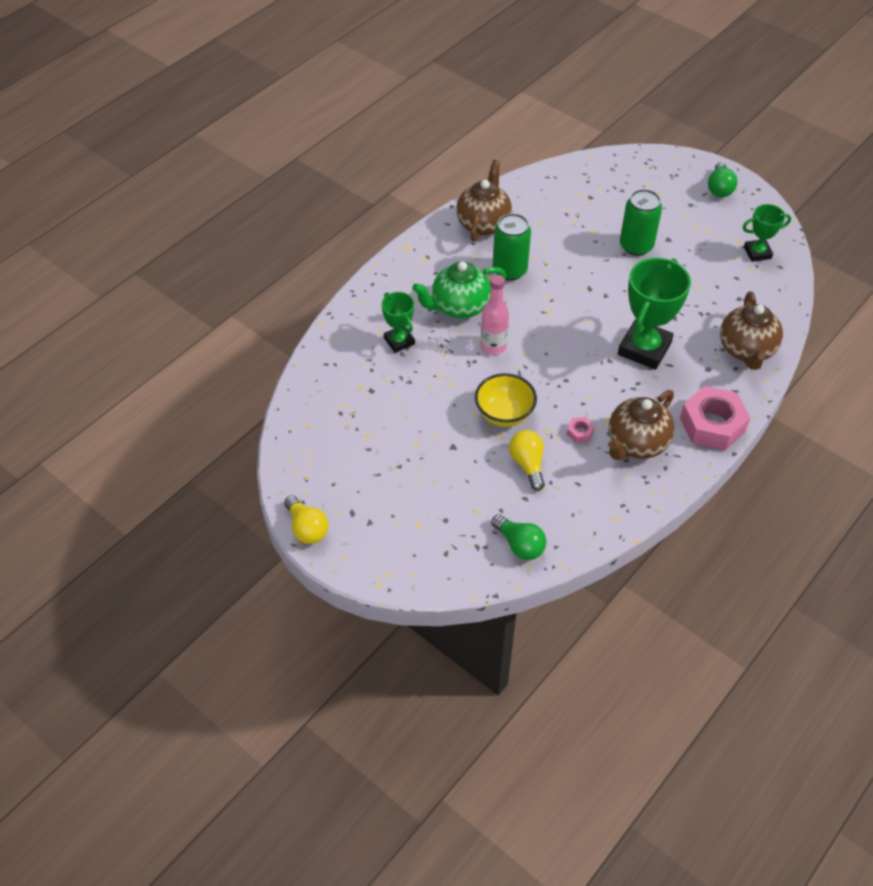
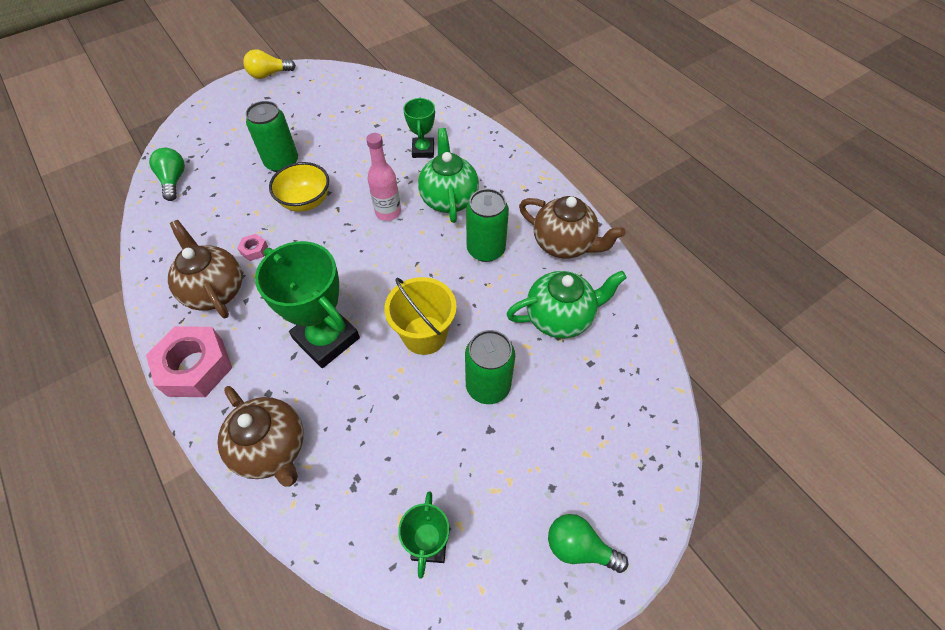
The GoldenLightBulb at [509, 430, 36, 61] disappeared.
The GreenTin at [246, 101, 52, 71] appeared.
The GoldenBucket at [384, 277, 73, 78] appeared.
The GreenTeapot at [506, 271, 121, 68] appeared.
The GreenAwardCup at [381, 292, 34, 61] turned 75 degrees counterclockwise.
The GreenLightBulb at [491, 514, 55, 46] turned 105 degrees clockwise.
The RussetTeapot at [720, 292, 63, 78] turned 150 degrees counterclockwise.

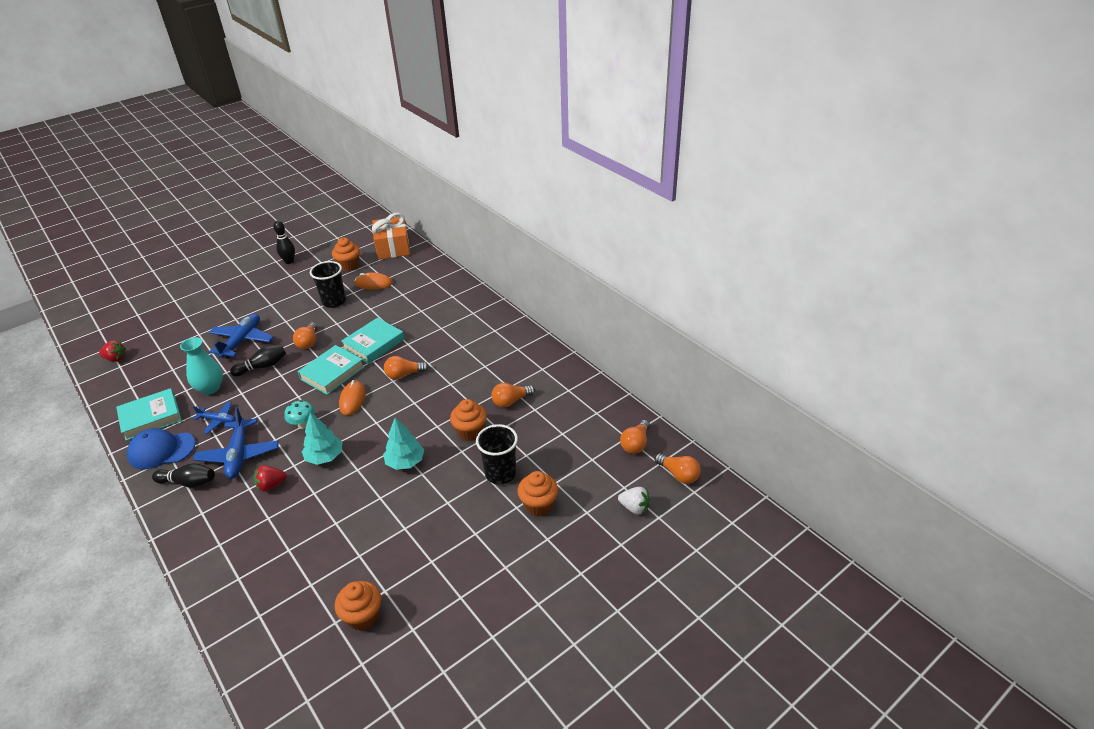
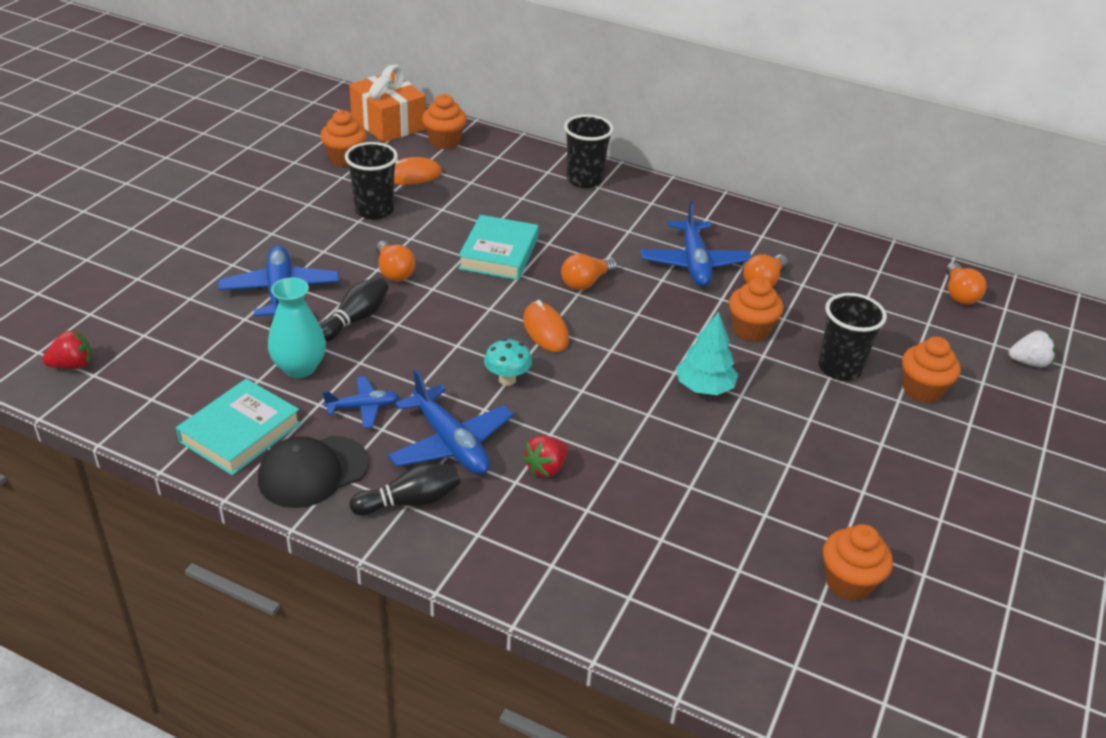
The JetBlackSkittle at [273, 221, 22, 43] disappeared.
The TurquoiseHardcover at [297, 345, 67, 50] disappeared.
The TurquoiseTree at [302, 413, 40, 52] disappeared.
The OrangeLightBulb at [655, 453, 46, 31] disappeared.
The OrangeCupcake at [422, 94, 45, 55] appeared.
The JetBlackCup at [564, 115, 50, 73] appeared.
The BlueToyPlane at [641, 200, 111, 87] appeared.
The BlueCap at [127, 428, 68, 41] became the JetBlackCap at [258, 436, 111, 72].

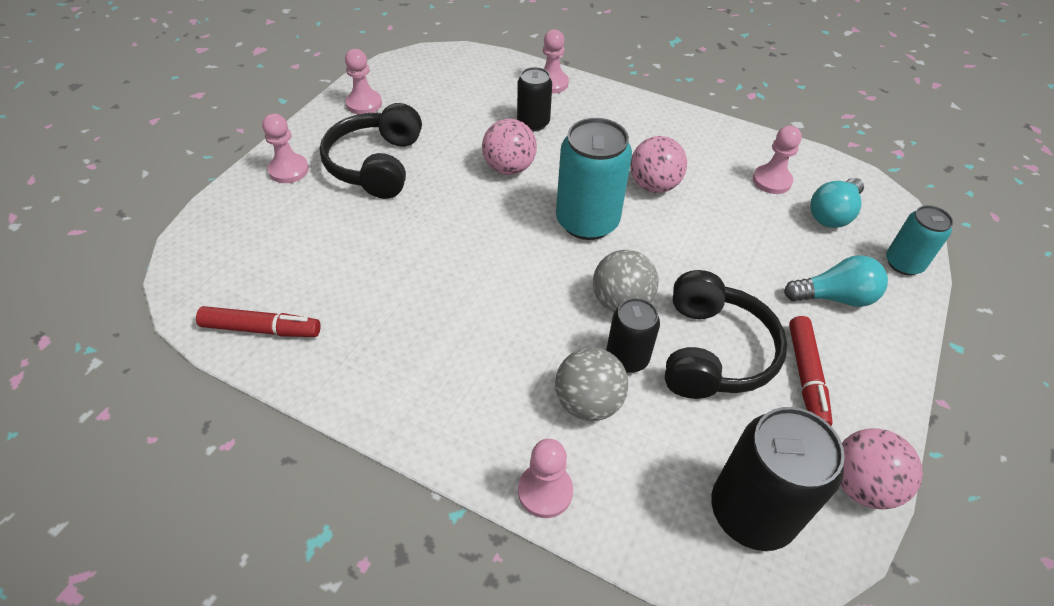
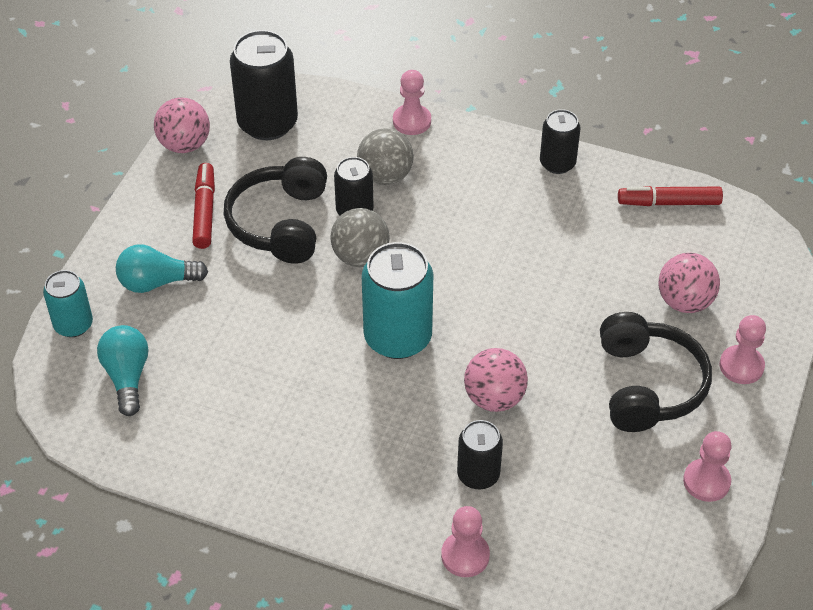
The RosyPawn at [753, 125, 49, 69] disappeared.
The JetBlackTin at [540, 109, 40, 65] appeared.
The RosyBall moved from [630, 136, 57, 57] to [659, 253, 61, 60].
The TurquoiseLightBulb at [810, 178, 54, 50] turned 45 degrees counterclockwise.

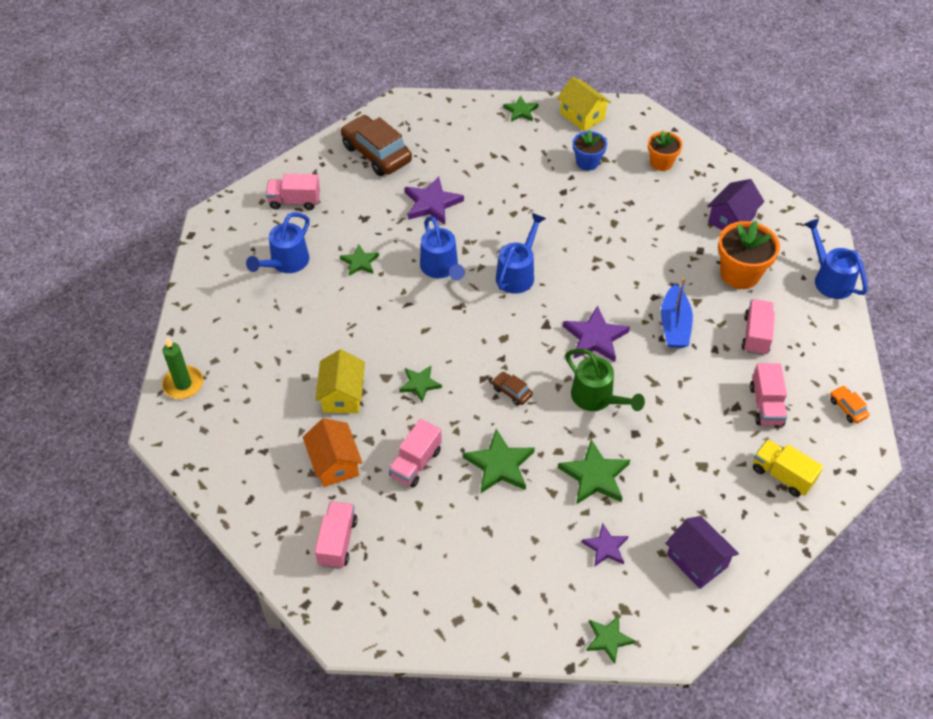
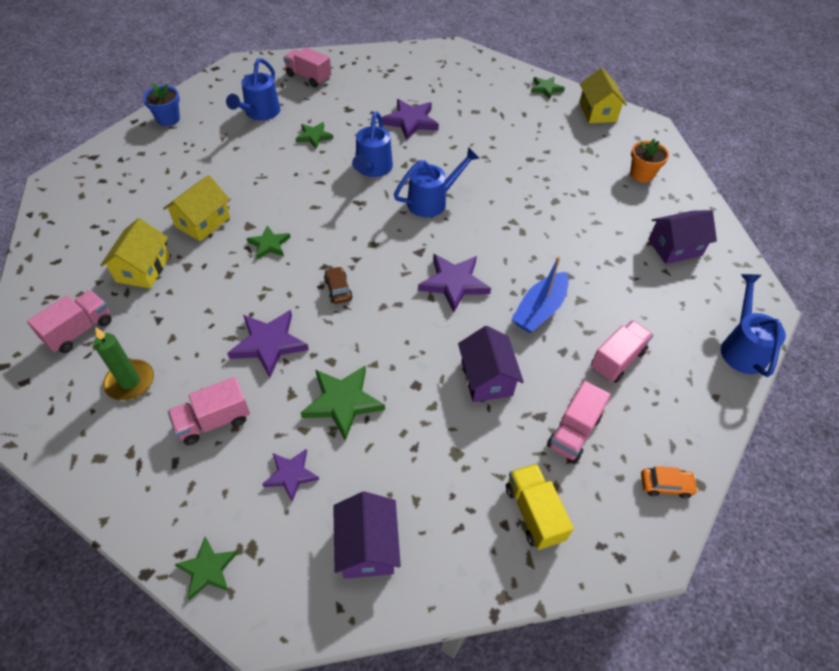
The RussetCar at [341, 115, 71, 61] disappeared.
The GreenSprinklingCan at [565, 349, 80, 62] disappeared.
The OrangePottedPlant at [718, 221, 62, 68] disappeared.
The VioletHouse at [458, 326, 66, 76] appeared.
The GreenWaxCandle moved from [162, 338, 41, 61] to [94, 327, 60, 74].
The RosyTruck moved from [389, 419, 53, 69] to [168, 377, 82, 68].
The BluePottedPlant moved from [573, 130, 34, 41] to [143, 83, 37, 43].
The OrangeHouse at [303, 418, 60, 69] became the GoldenHouse at [100, 218, 70, 71].
The GreenFivePointedStar at [463, 429, 72, 64] became the VioletFivePointedStar at [227, 310, 82, 67].
The BlueSprinklingCan at [246, 212, 64, 61] turned 45 degrees counterclockwise.
The OrangeCar at [830, 386, 39, 37] turned 90 degrees clockwise.

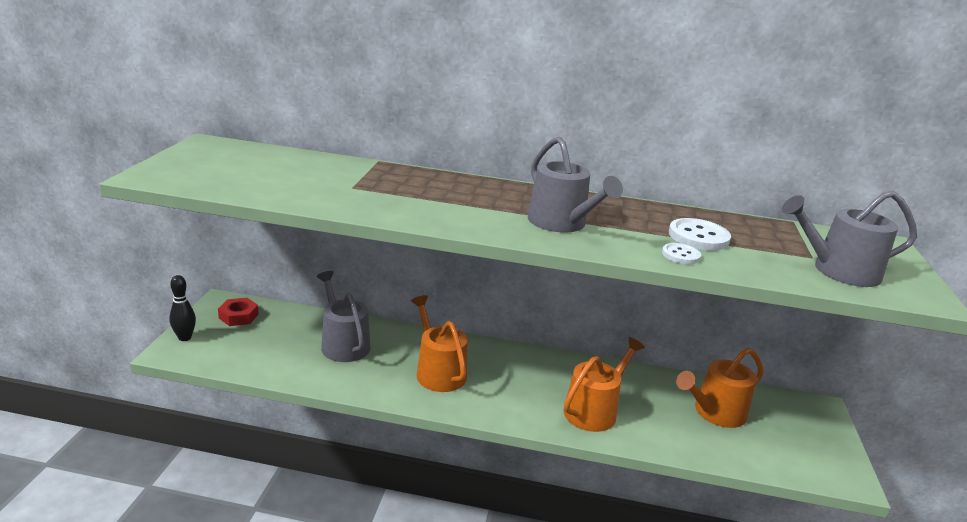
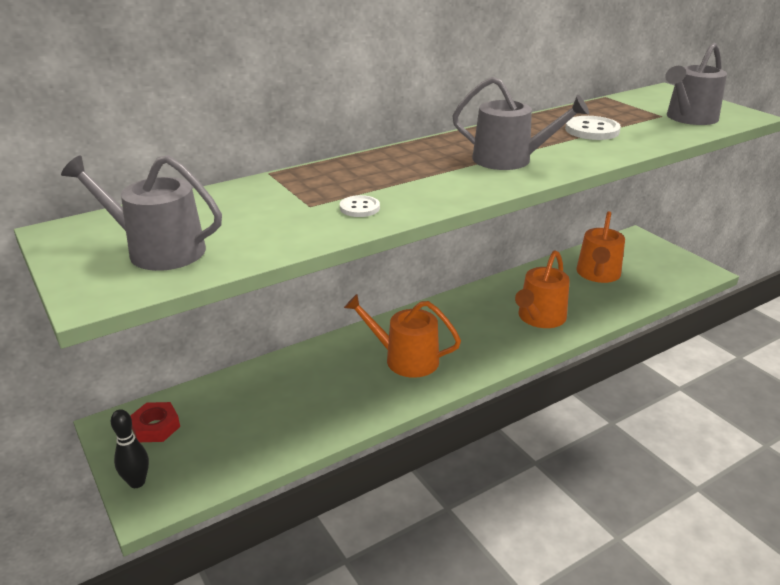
The GraySprinklingCan moved from [317, 271, 54, 91] to [61, 155, 161, 116].
The PureWhiteButton moved from [662, 243, 39, 21] to [340, 195, 40, 22].
The OrangeSprinklingCan at [563, 337, 82, 95] turned 150 degrees counterclockwise.

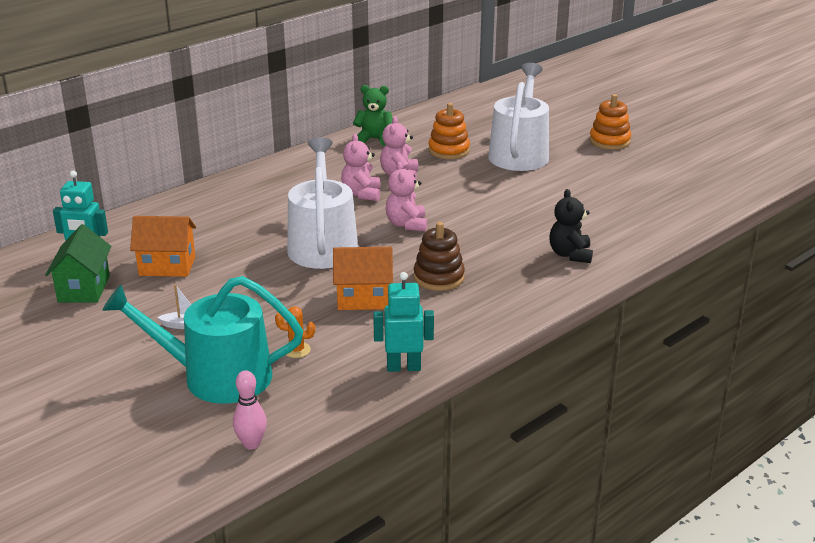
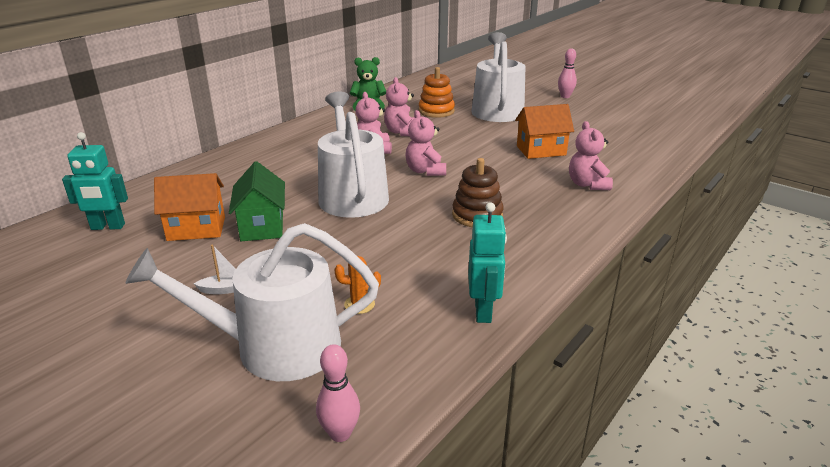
The GreenHouse moved from [45, 224, 67, 79] to [229, 161, 56, 80].
The OrangeHouse moved from [333, 247, 60, 63] to [515, 104, 59, 55].
The OrangeRingStacker at [589, 94, 42, 56] was replaced by the RosySkittle at [558, 48, 19, 50].
The TurquoiseSprinklingCan at [102, 276, 201, 128] became the PureWhiteSprinklingCan at [125, 223, 254, 158].
The JetBlackTeddyBear at [549, 189, 44, 74] became the RosyTeddyBear at [569, 121, 44, 69].
The TurquoiseToyRobot at [373, 272, 61, 100] turned 105 degrees clockwise.

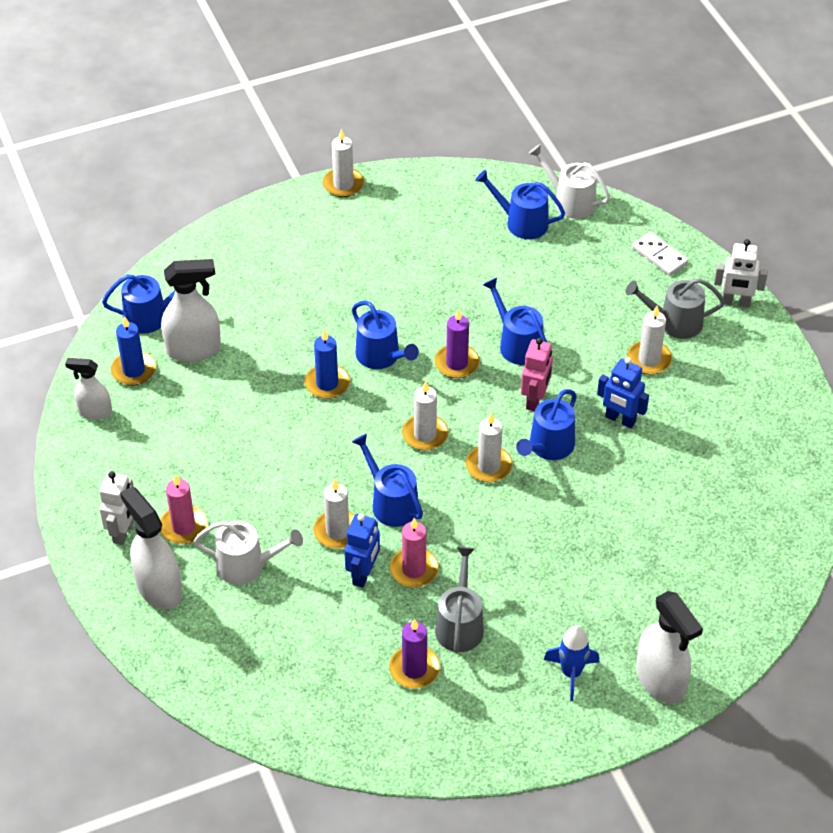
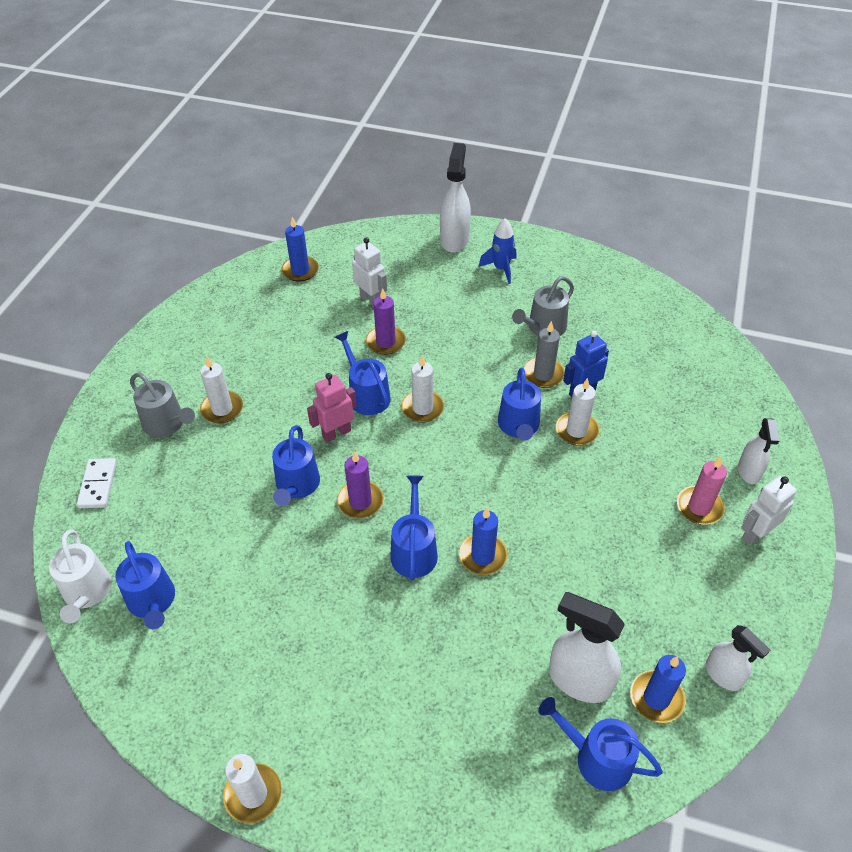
The PureWhiteSprinklingCan at [194, 521, 109, 64] disappeared.
The PureWhiteWaxCandle at [402, 381, 47, 69] disappeared.
The BlueToyRobot at [597, 357, 52, 71] disappeared.
The BlueWaxCandle at [281, 217, 38, 65] appeared.
The VioletWaxCandle moved from [389, 619, 51, 70] to [366, 289, 40, 66].
The PureWhiteToyRobot moved from [714, 239, 54, 69] to [352, 237, 35, 70].
The RosyWaxCandle at [390, 518, 49, 69] became the GrayWaxCandle at [524, 321, 41, 67].
The BlueSprinklingCan at [516, 389, 61, 71] turned 105 degrees counterclockwise.
The PureWhiteSprayer at [120, 486, 62, 124] changed to 0.62 times the size.

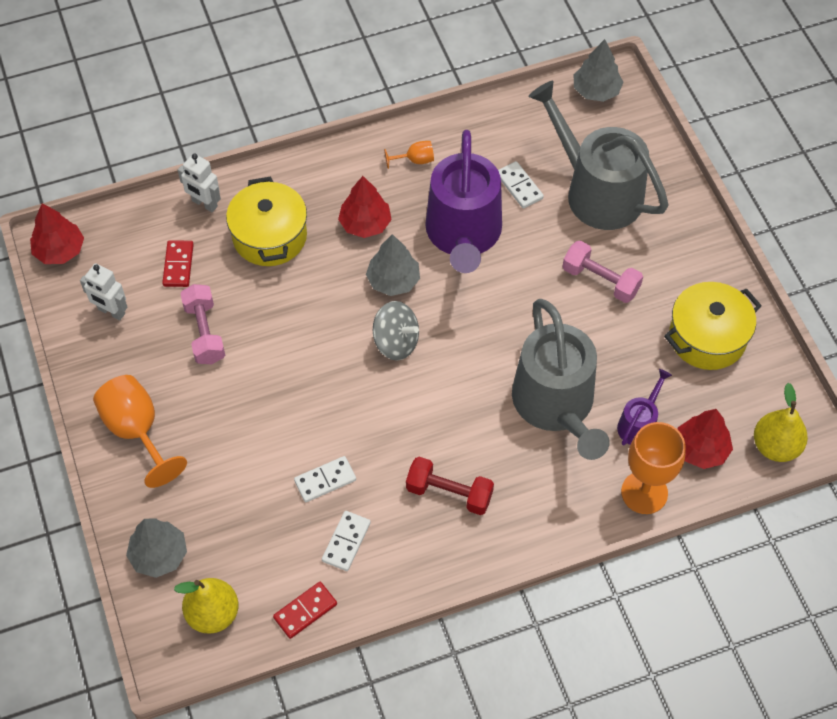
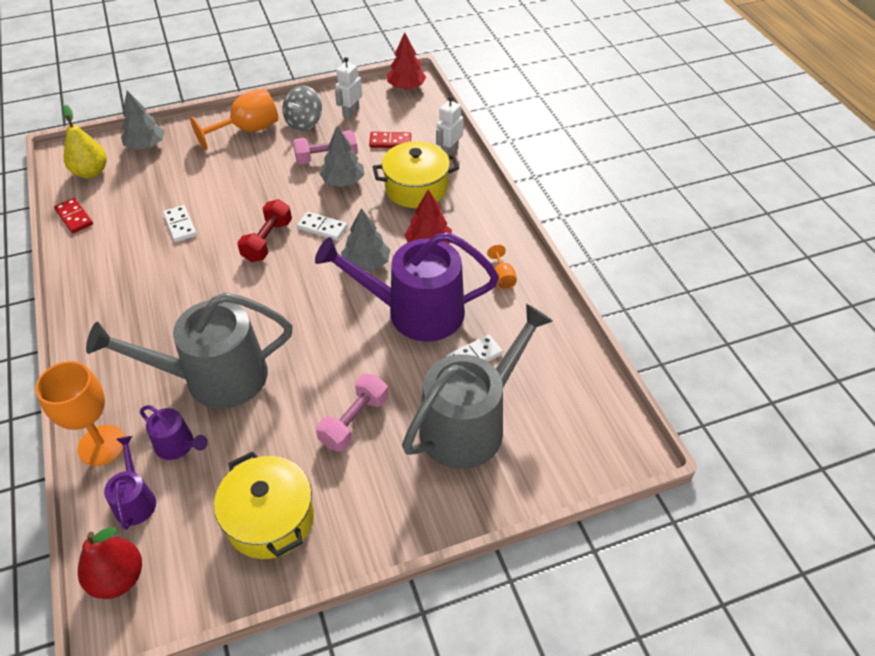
The PureWhiteDominoPiece moved from [322, 511, 49, 60] to [297, 212, 50, 28].
The GraySpinningTop moved from [373, 301, 46, 60] to [283, 86, 39, 45].
The ScarletDumbbell moved from [406, 457, 88, 58] to [237, 199, 55, 63].
The GrayTree moved from [573, 39, 50, 63] to [320, 126, 44, 61].
The ScarletTree at [677, 409, 56, 60] was replaced by the VioletSprinklingCan at [104, 436, 52, 94].
The GoldenToyPear at [754, 383, 54, 79] became the ScarletToyPear at [78, 527, 64, 72].

